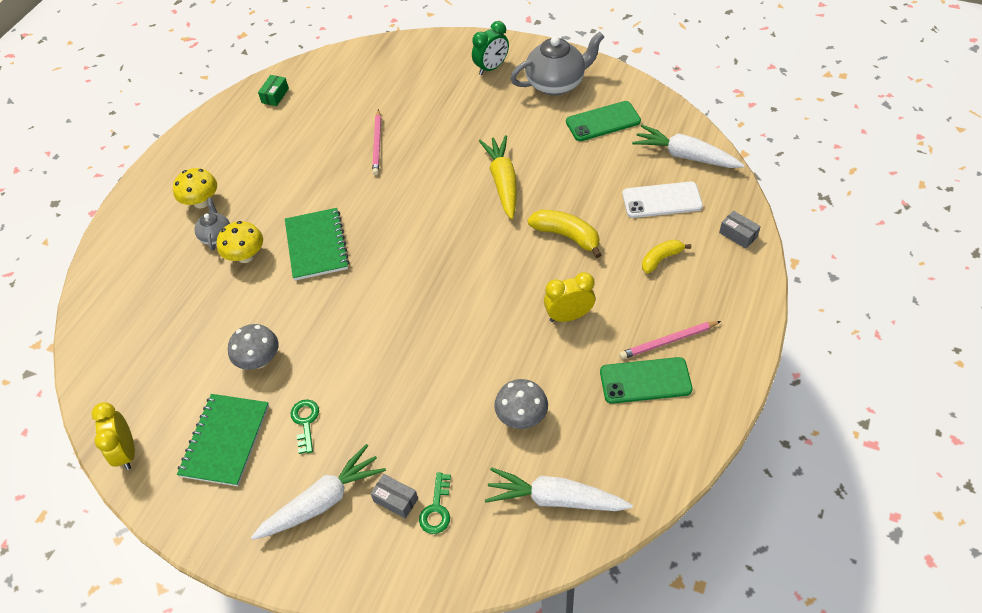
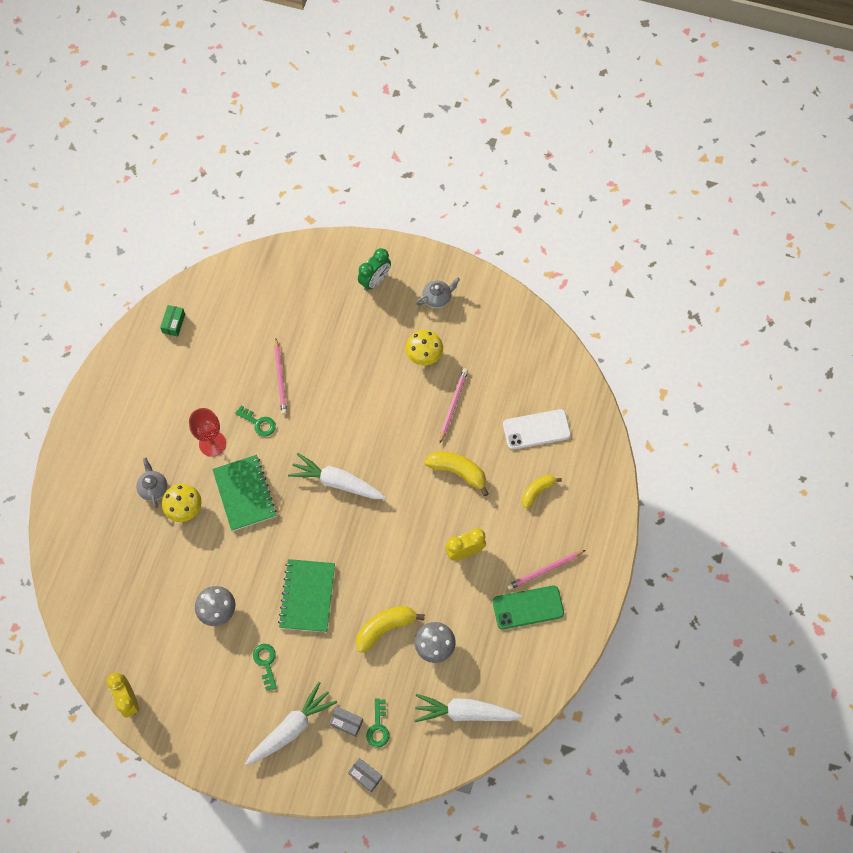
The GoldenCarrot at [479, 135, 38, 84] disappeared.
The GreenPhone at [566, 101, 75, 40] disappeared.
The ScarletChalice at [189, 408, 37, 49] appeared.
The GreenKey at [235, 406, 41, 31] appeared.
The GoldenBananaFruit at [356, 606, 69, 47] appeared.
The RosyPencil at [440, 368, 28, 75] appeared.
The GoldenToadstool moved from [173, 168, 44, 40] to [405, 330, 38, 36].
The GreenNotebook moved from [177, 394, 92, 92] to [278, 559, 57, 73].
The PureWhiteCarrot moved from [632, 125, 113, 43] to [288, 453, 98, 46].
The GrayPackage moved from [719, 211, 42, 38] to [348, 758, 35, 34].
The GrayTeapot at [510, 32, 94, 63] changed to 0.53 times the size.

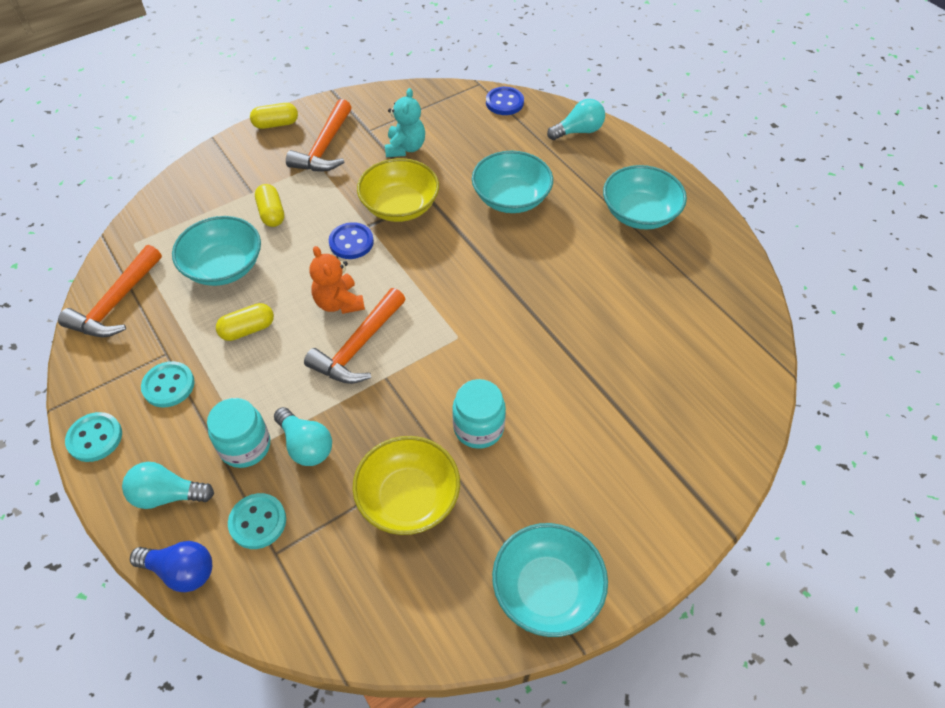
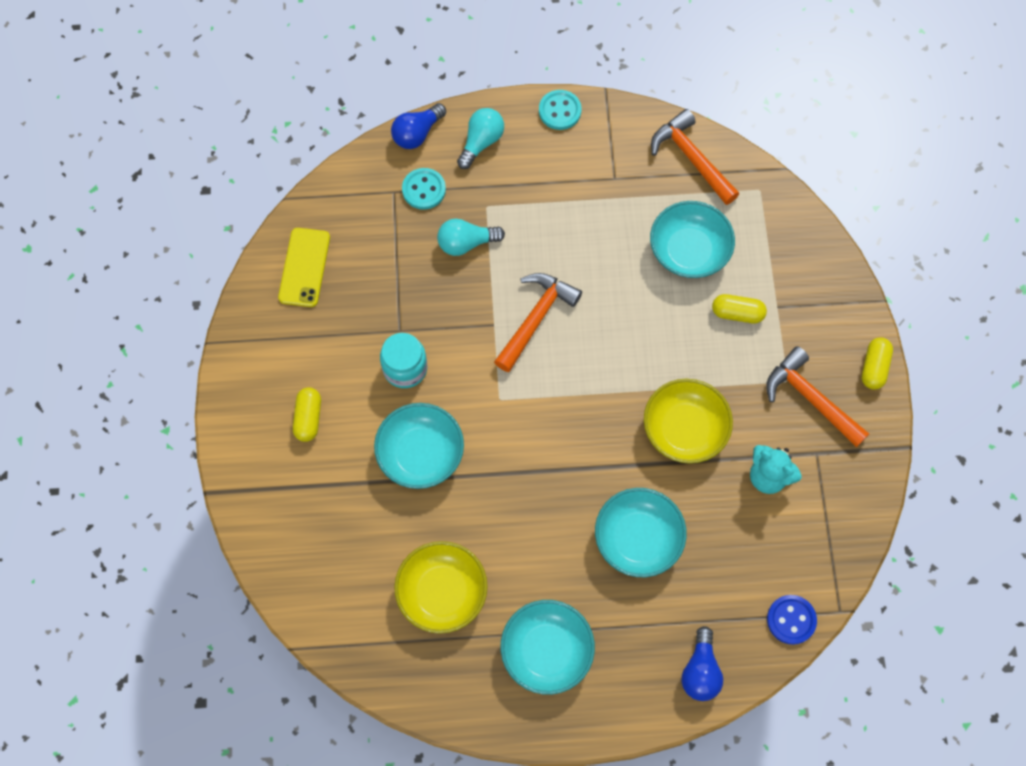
The TurquoiseButton at [141, 361, 54, 47] disappeared.
The TurquoisePreserveJar at [207, 398, 63, 70] disappeared.
The OrangeTeddyBear at [309, 246, 56, 68] disappeared.
The BlueButton at [329, 222, 45, 37] disappeared.
The GoldenPhone at [278, 228, 52, 79] appeared.
The GoldenPillShape moved from [216, 303, 58, 38] to [293, 387, 28, 55].
The GoldenDeepDish moved from [353, 436, 107, 99] to [394, 541, 94, 93].
The TurquoiseDeepDish moved from [492, 523, 116, 114] to [374, 403, 90, 86].
The TurquoiseLightBulb at [547, 99, 58, 41] became the BlueLightBulb at [682, 626, 41, 75].
The OrangeCarpenter'sHammer at [304, 288, 102, 96] turned 60 degrees clockwise.

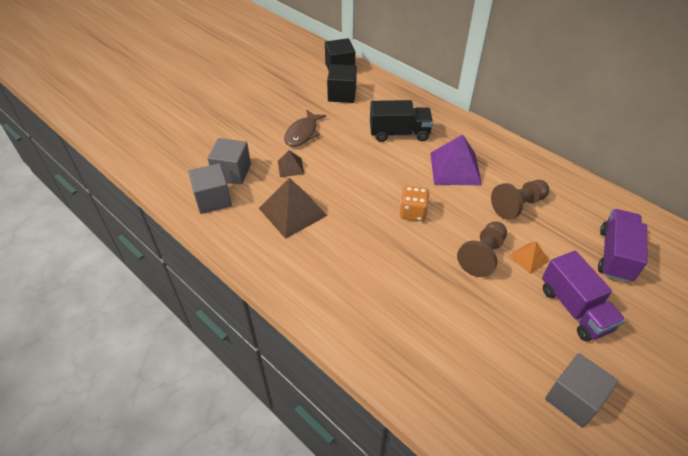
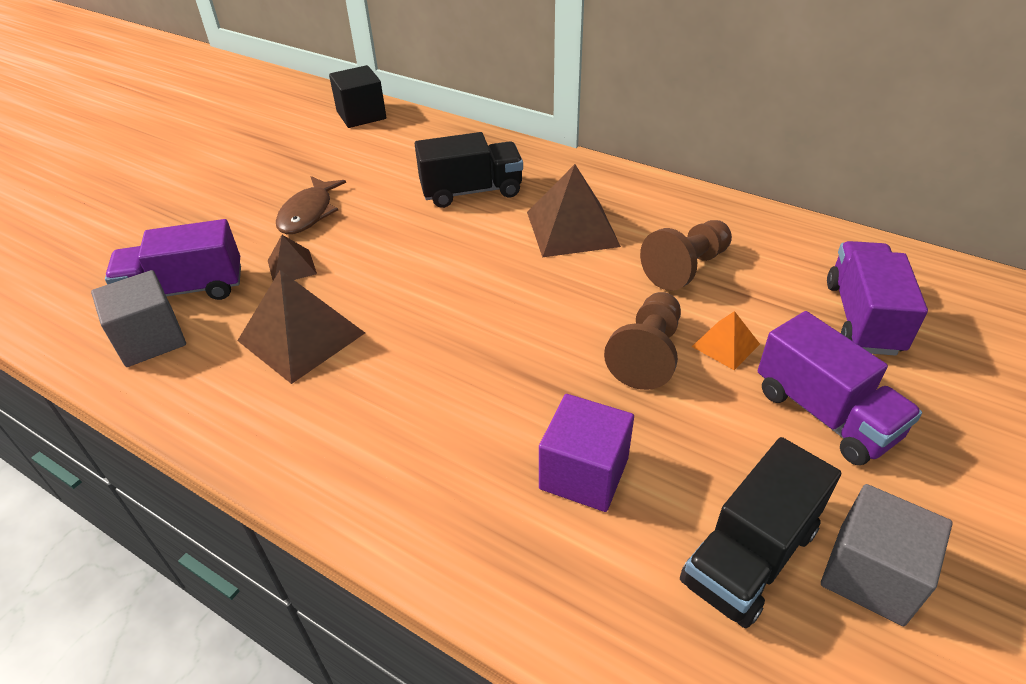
The JetBlackCube at [327, 64, 30, 39] disappeared.
The OrangeDie at [400, 186, 29, 35] disappeared.
The VioletCube at [539, 394, 95, 118] appeared.
The JetBlackTruck at [680, 437, 161, 191] appeared.
The GrayCube at [208, 138, 43, 46] was replaced by the VioletTruck at [105, 219, 136, 81].
The VioletPyramid at [430, 134, 52, 51] became the RussetPyramid at [527, 164, 94, 93].

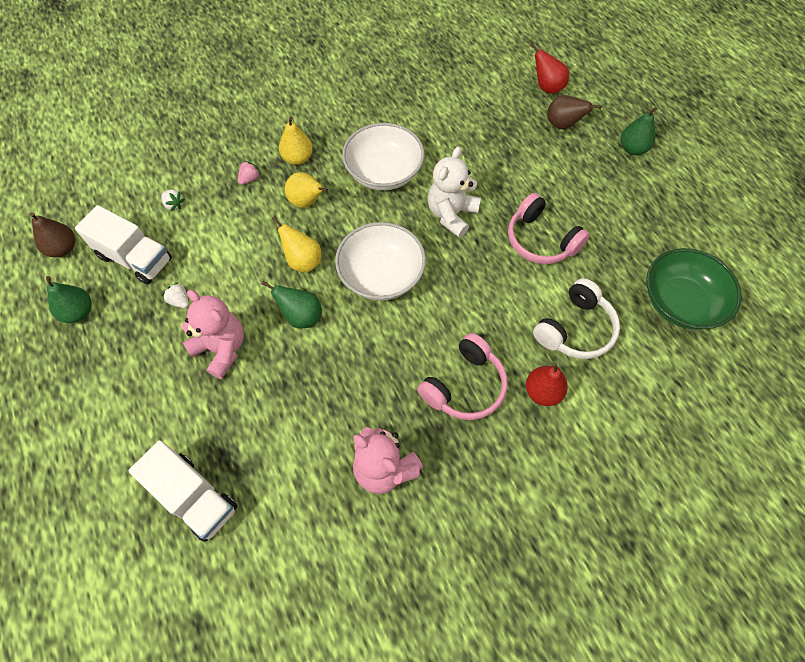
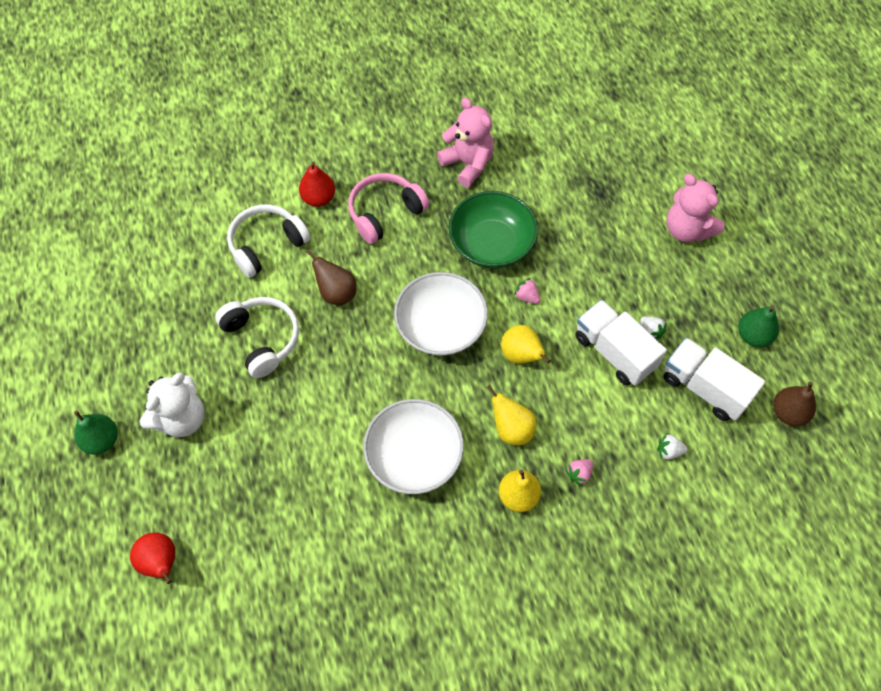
The PureWhiteTruck moved from [128, 440, 109, 102] to [575, 300, 92, 86].
The RosyTeddyBear moved from [182, 290, 62, 89] to [667, 174, 58, 68].
The PureWhiteTeddyBear moved from [428, 146, 53, 92] to [140, 372, 65, 65].
The RussetToyPear moved from [547, 95, 55, 34] to [306, 249, 50, 56].
The GreenDeepDish moved from [646, 248, 96, 82] to [448, 191, 90, 78].
The GreenToyPear at [262, 281, 60, 47] was replaced by the RosyToyStrawberry at [514, 278, 26, 26].
The RosyHeadphones at [508, 193, 82, 71] became the PureWhiteHeadphones at [215, 297, 84, 81].
The PureWhiteToyStrawberry at [161, 189, 24, 22] turned 45 degrees counterclockwise.

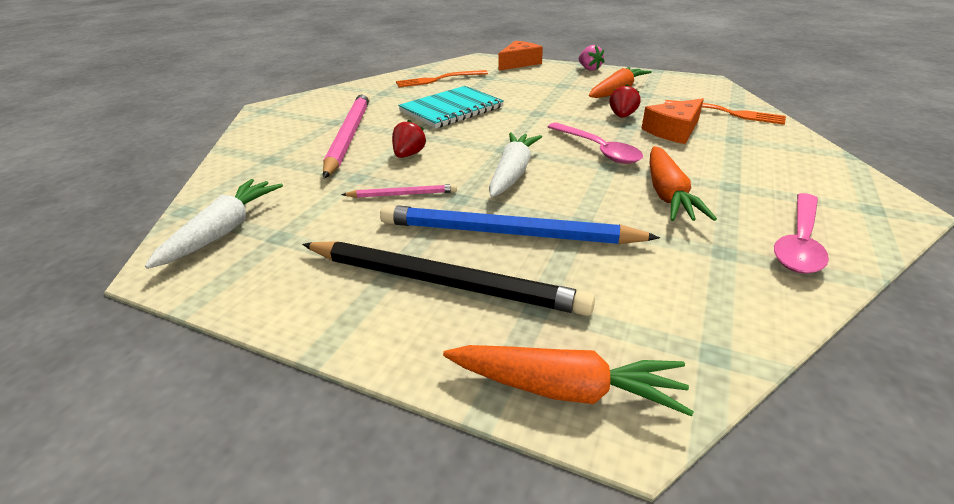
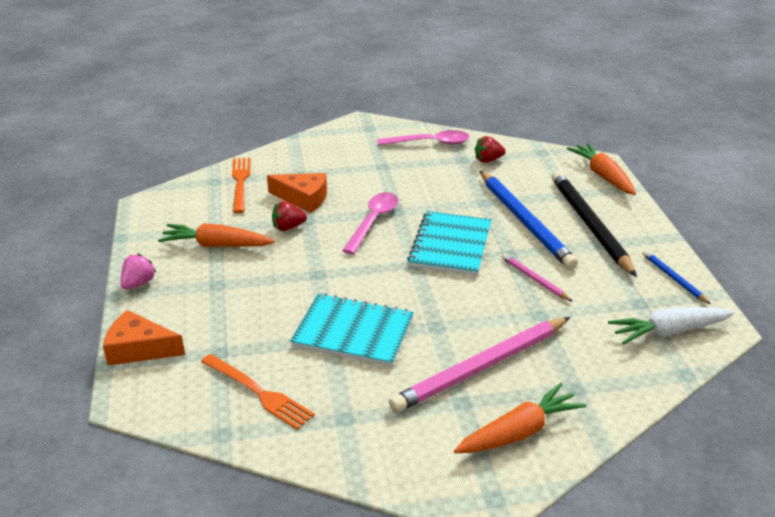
The BluePencil at [643, 250, 67, 54] appeared.
The ScarletToyStrawberry moved from [392, 119, 35, 39] to [475, 136, 30, 27].
The OrangeCarrot moved from [650, 146, 67, 75] to [454, 383, 132, 70].
The PureWhiteCarrot at [489, 133, 53, 64] was replaced by the TurquoiseNotebook at [407, 211, 84, 65].

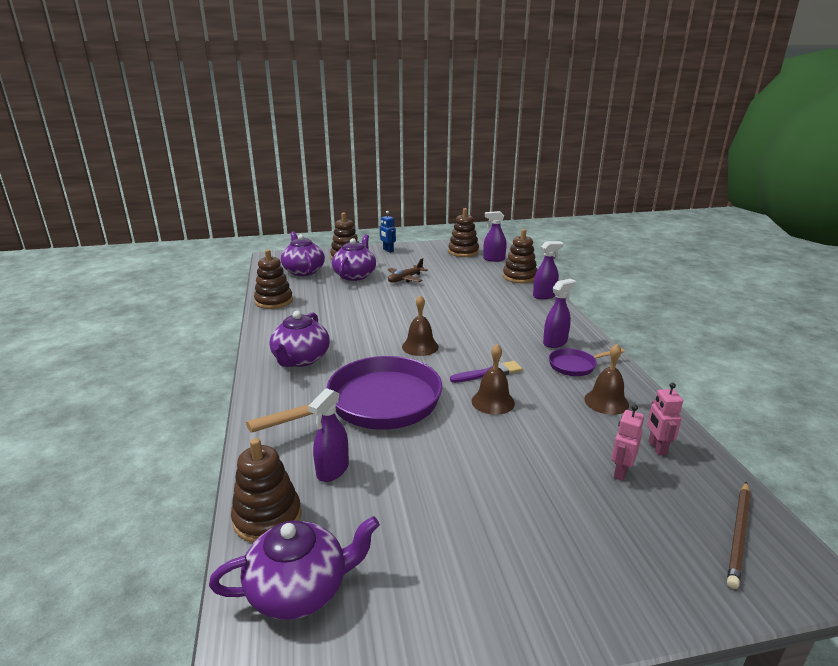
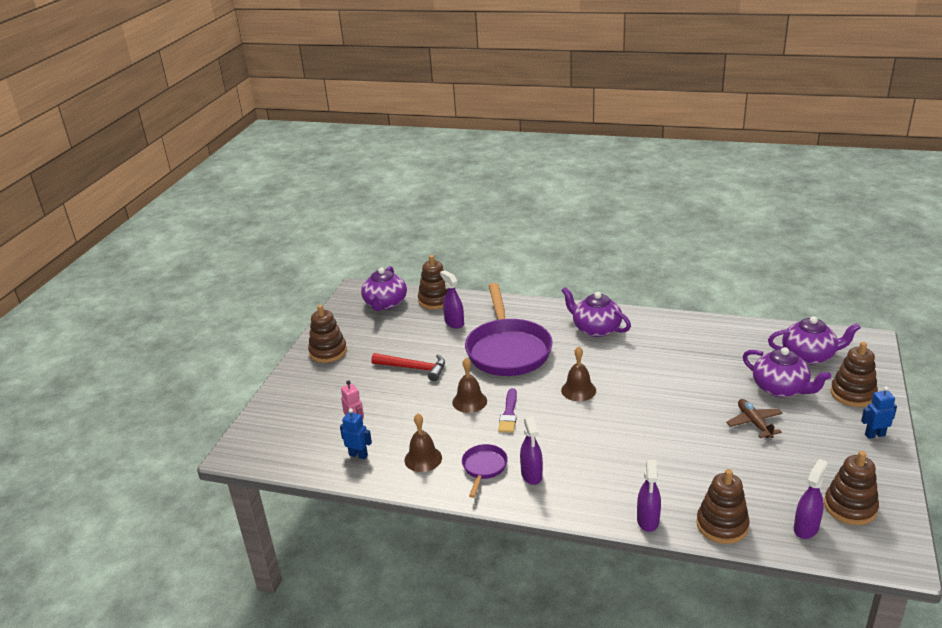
The RussetPencil at [727, 482, 23, 107] disappeared.
The ScarletCarpenter'sHammer at [371, 353, 74, 28] appeared.
The RussetRingStacker moved from [254, 249, 39, 60] to [308, 305, 39, 58].
The RosyToyRobot at [647, 383, 36, 72] became the BlueToyRobot at [340, 408, 32, 51].

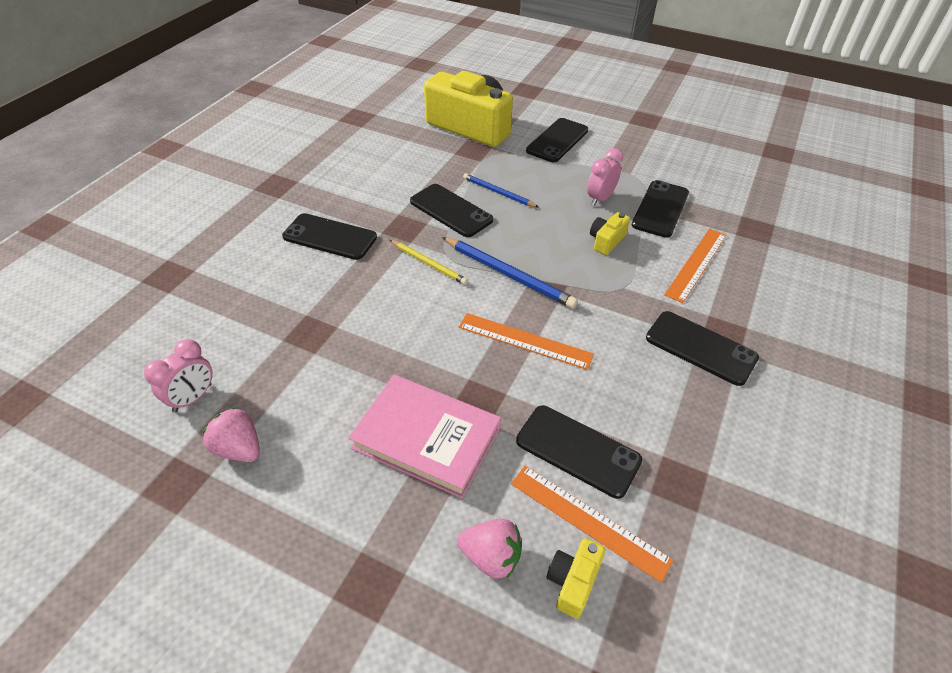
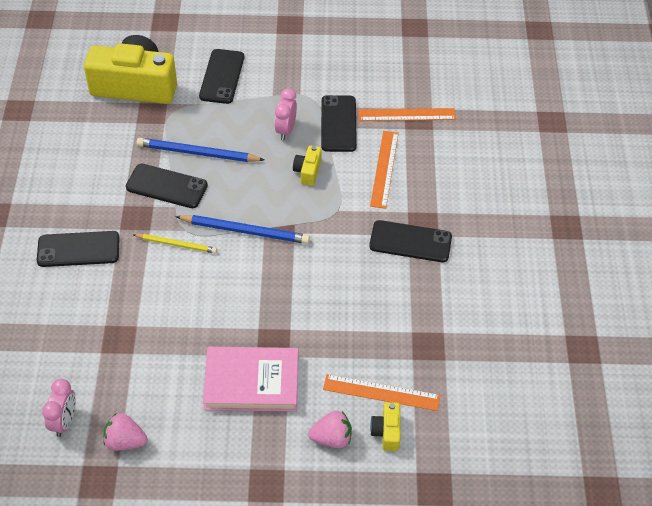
The JetBlackPhone at [516, 405, 126, 94] disappeared.
The OrangeMeasuringStick moved from [459, 313, 135, 57] to [358, 108, 98, 13].
The BluePencil at [463, 173, 75, 34] changed to 1.59 times the size.

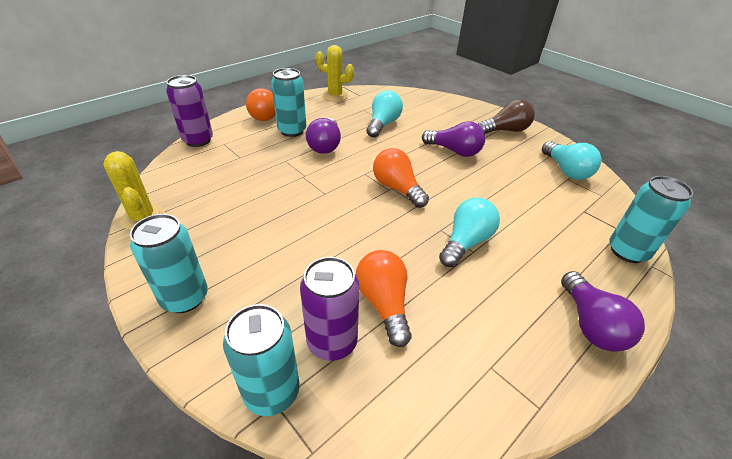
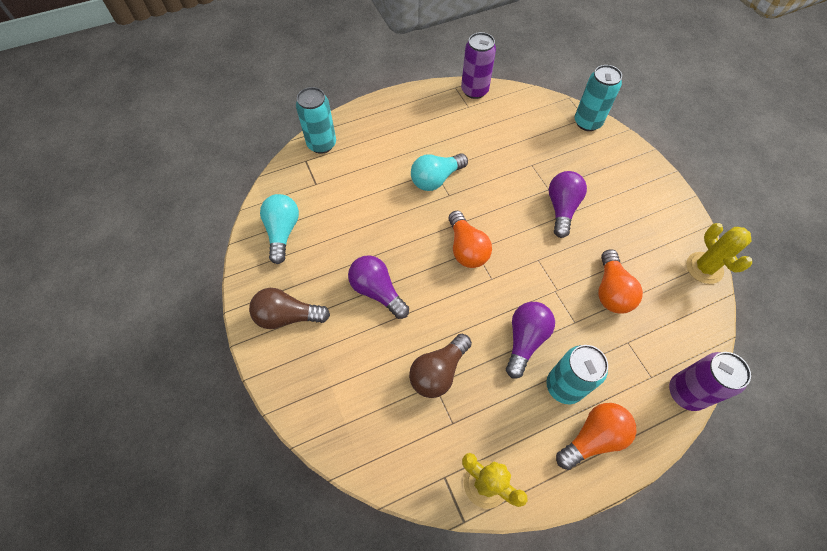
The TurquoiseTin at [130, 214, 78, 99] disappeared.
The VioletTin moved from [300, 257, 59, 104] to [461, 32, 35, 67].
The OrangeLightBulb moved from [356, 250, 56, 97] to [598, 249, 45, 65].
The VioletLightBulb moved from [561, 271, 84, 81] to [549, 171, 38, 67].
The TurquoiseLightBulb at [367, 90, 36, 48] became the RussetLightBulb at [409, 334, 63, 64].

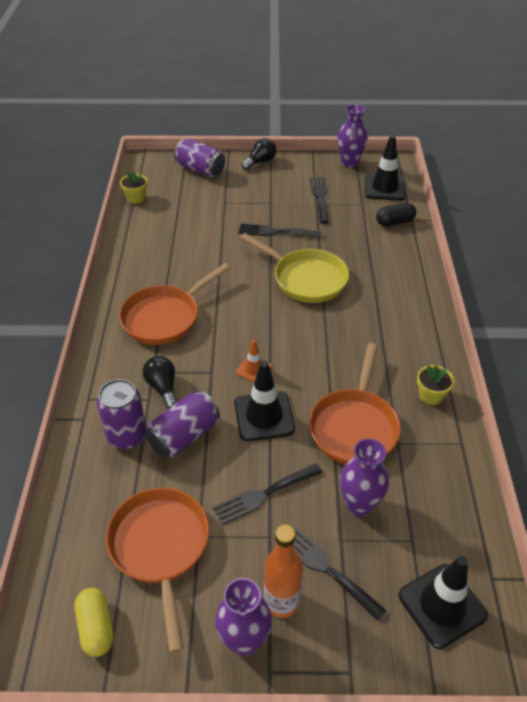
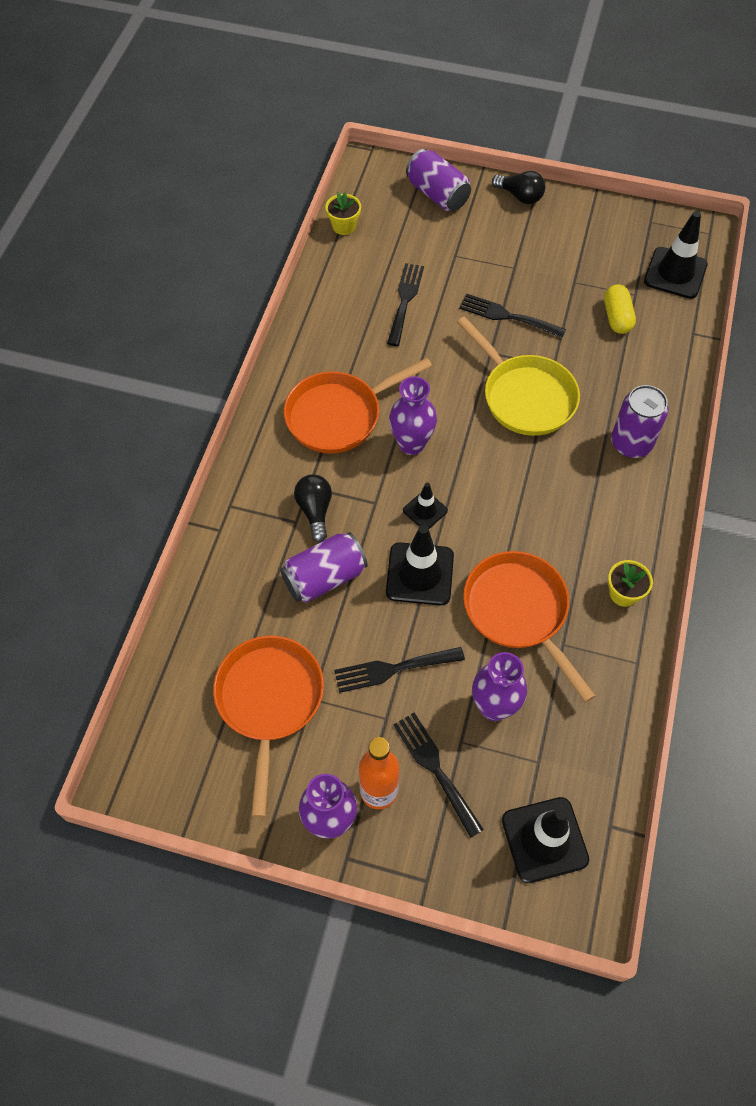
The JetBlackPillShape at [376, 203, 40, 23] disappeared.
The GoldenPillShape moved from [75, 588, 39, 69] to [604, 284, 32, 50].
The VioletTin moved from [97, 379, 50, 70] to [611, 385, 58, 73].
The JetBlackFork moved from [310, 177, 19, 47] to [387, 263, 37, 83].
The VioletVase moved from [338, 104, 30, 63] to [389, 376, 48, 79].
The OrangeRoadCone at [236, 340, 36, 42] became the JetBlackRoadCone at [403, 483, 45, 46].
The JetBlackLightBulb at [241, 138, 35, 32] turned 60 degrees clockwise.
The OrangeFryingPan at [309, 343, 92, 121] turned 120 degrees clockwise.

